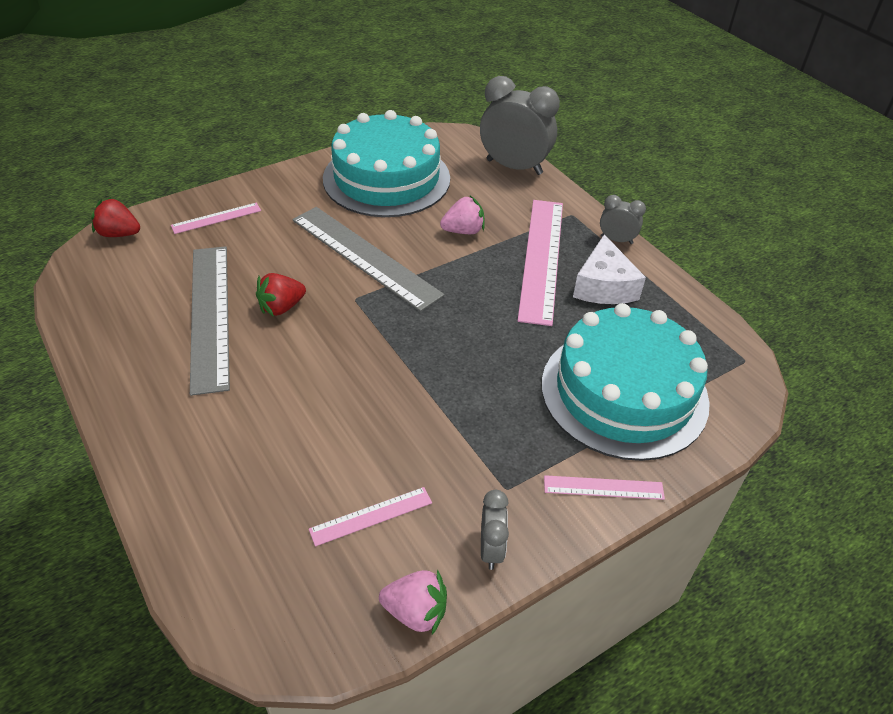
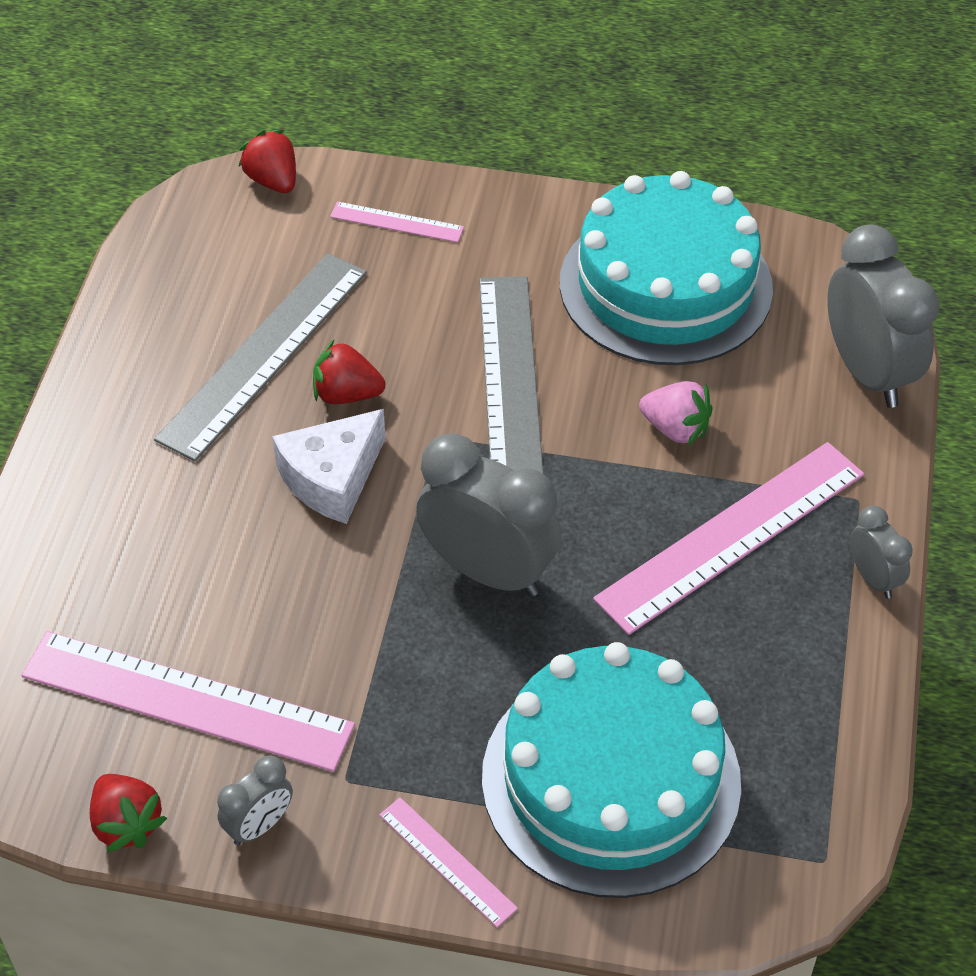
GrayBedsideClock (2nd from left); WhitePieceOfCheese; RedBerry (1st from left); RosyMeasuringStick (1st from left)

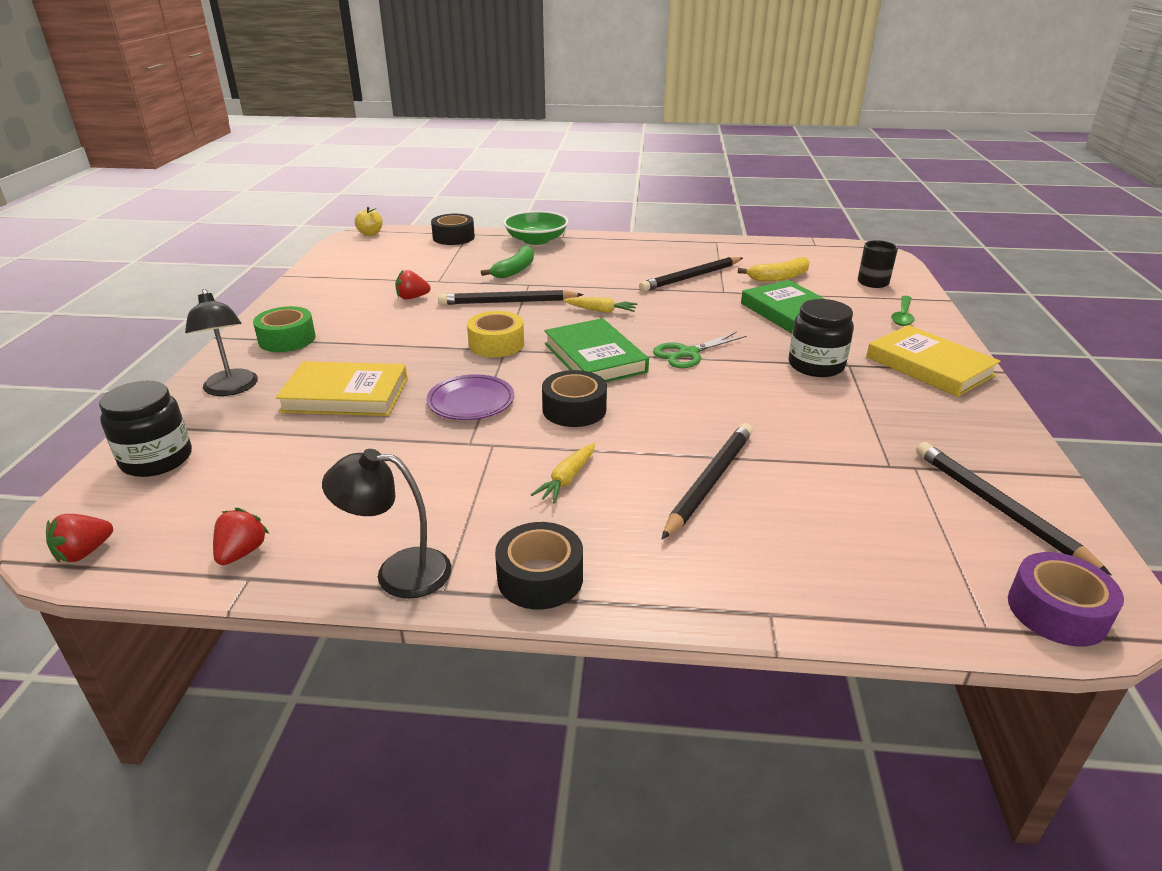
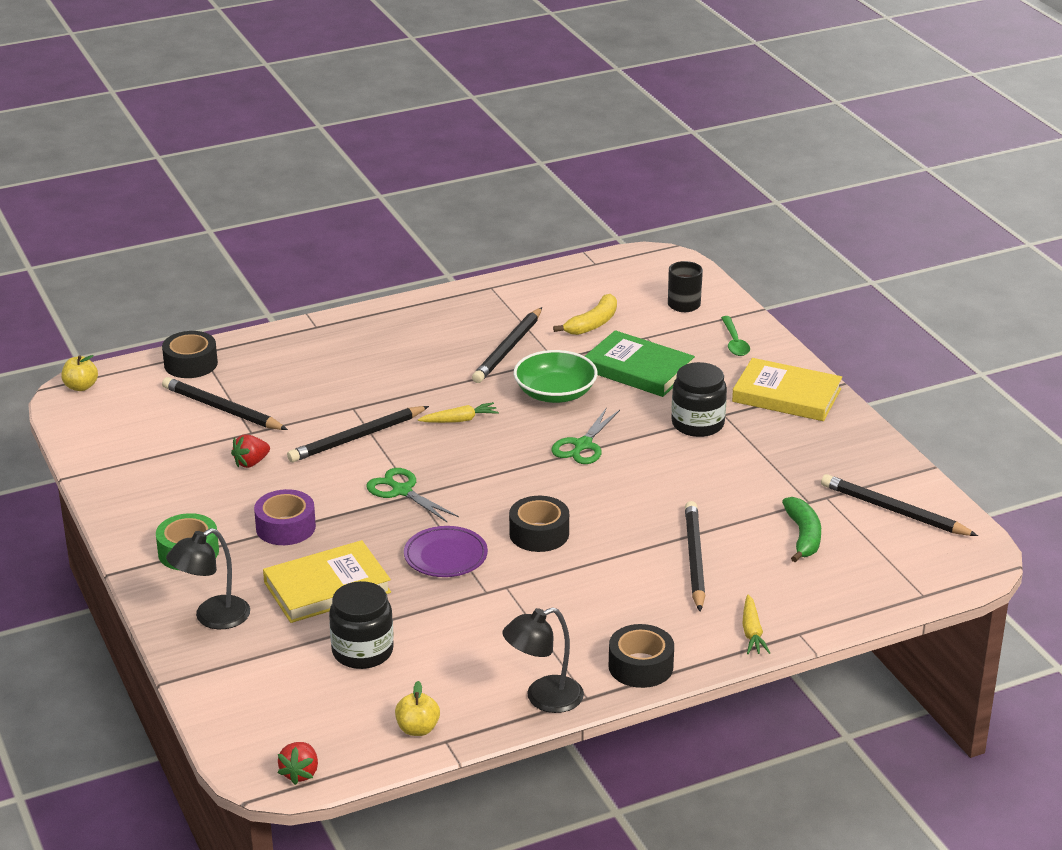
GreenHardcover (1st from left in the first image); JetBlackPencil (1st from left); JetBlackJamJar (1st from left); GreenBanana; GreenDeepDish; YellowToyCarrot (2nd from left); RoyalPurpleStickyTape; YellowApple (2nd from left); GreenShears (1st from left); JetBlackLamp (1st from left)

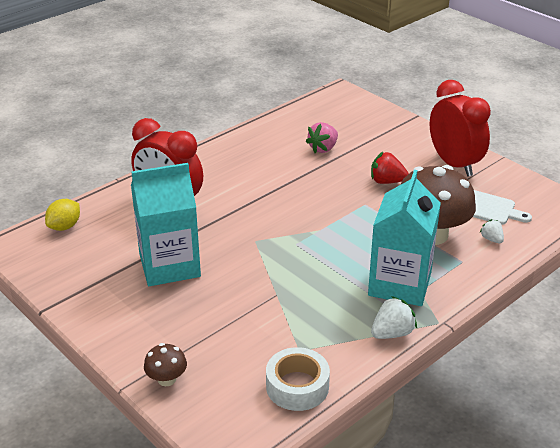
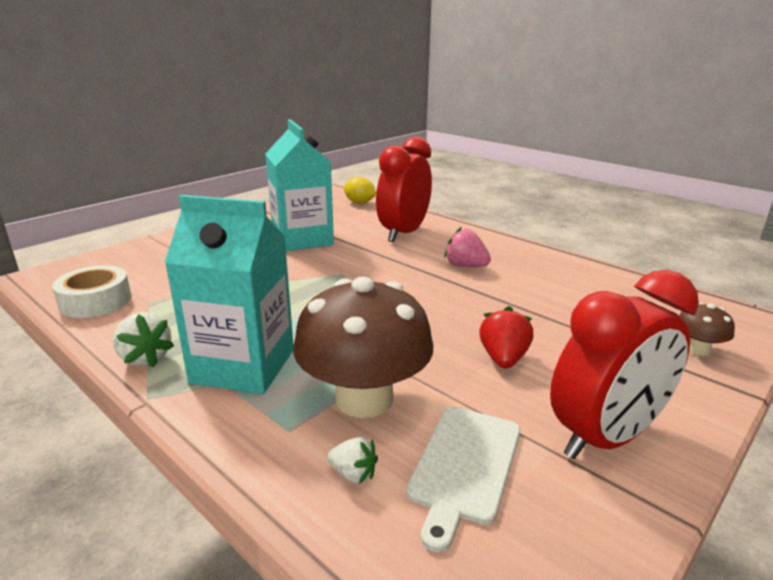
BrownFungus (2nd from left); RosyBerry; WhiteBerry (2nd from left)

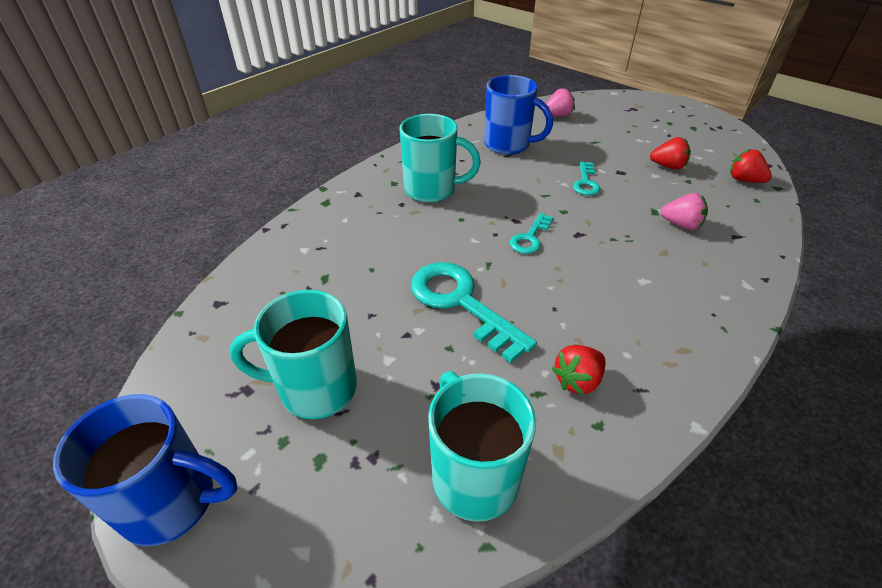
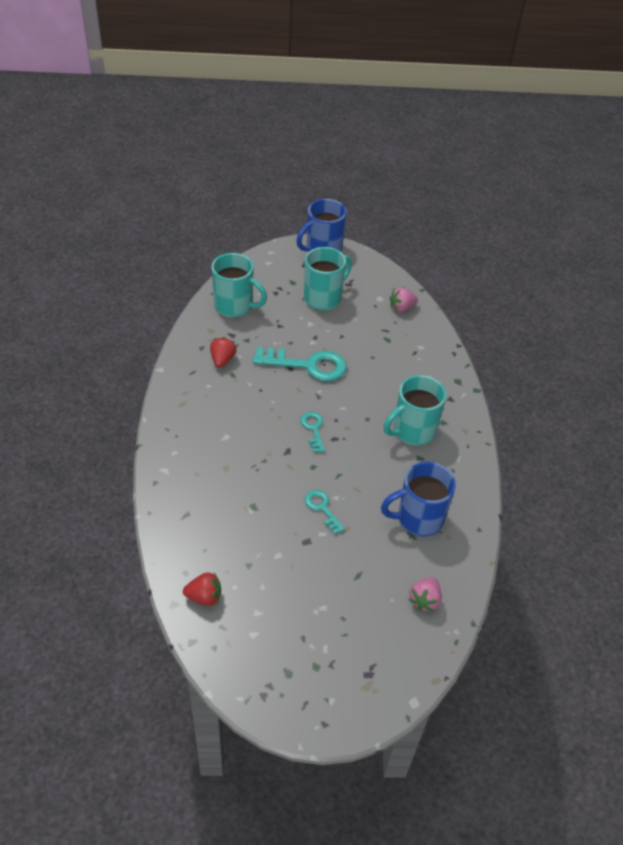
RedBerry (2nd from left in the first image); RosyBerry (1st from left)

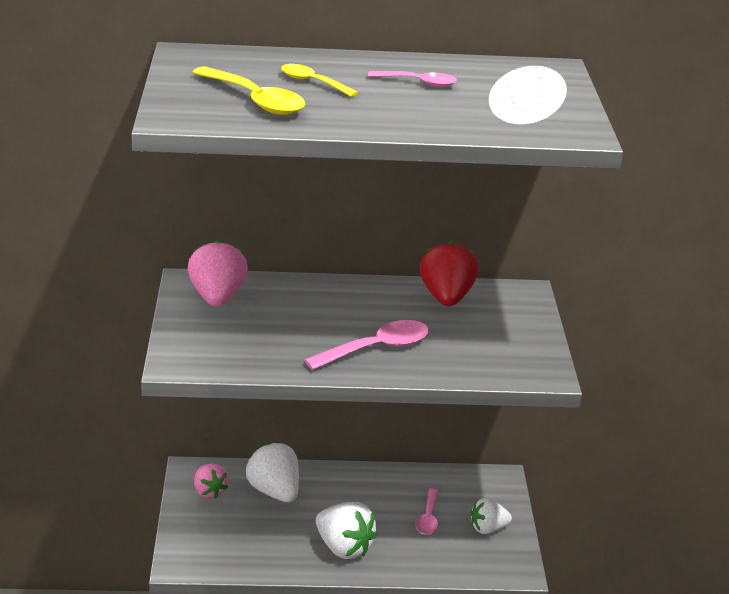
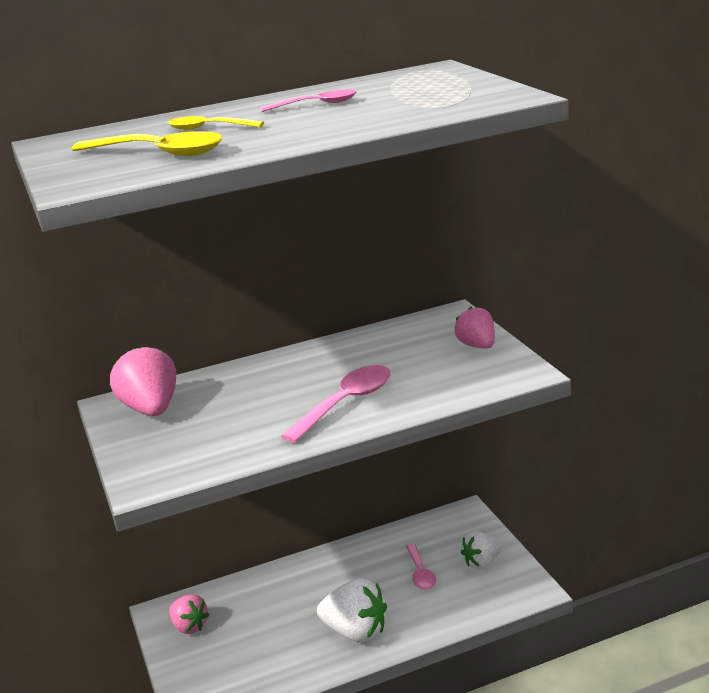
WhiteBerry (1st from left in the first image); RedBerry; RosyBerry (3rd from left)

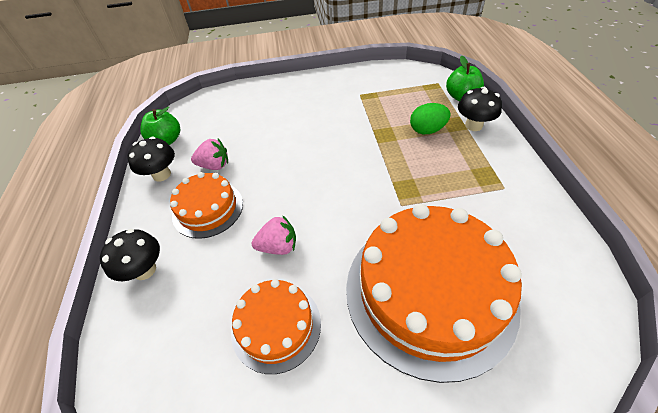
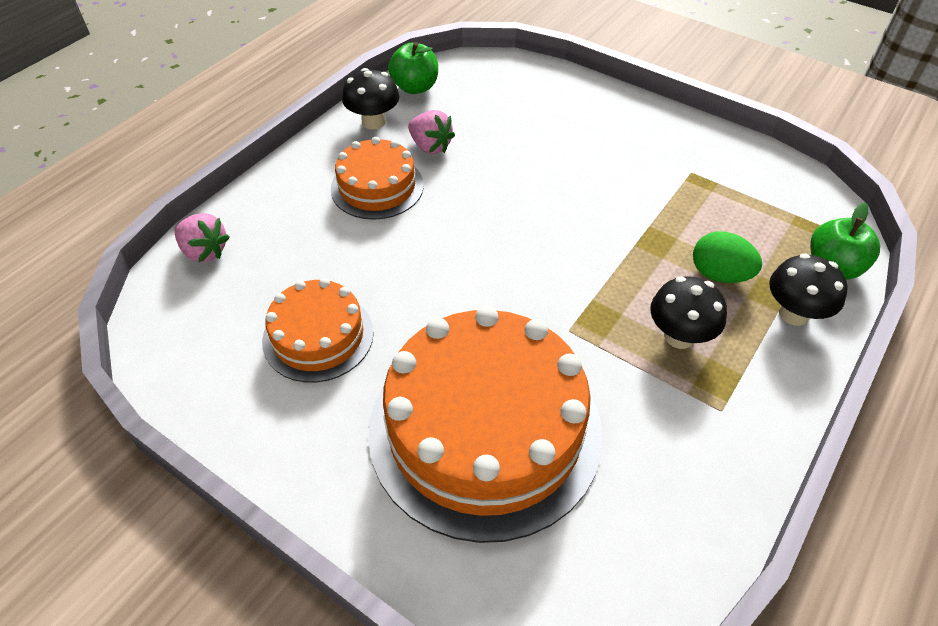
JetBlackFungus (2nd from left); RosyBerry (1st from left)

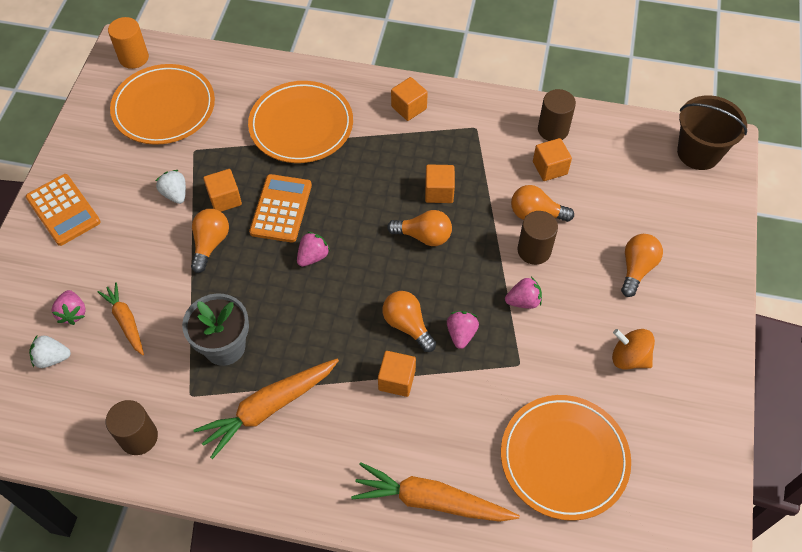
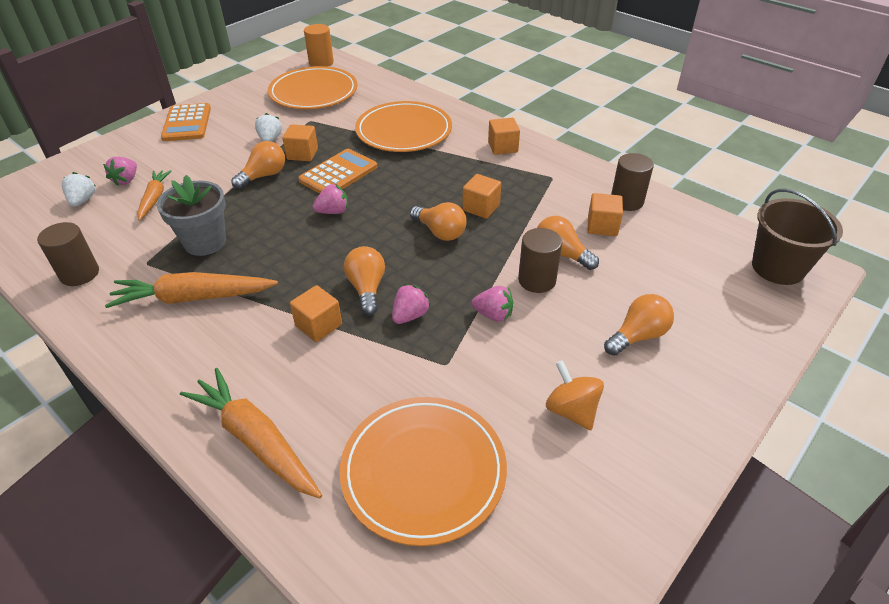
WhiteBerry (1st from left)

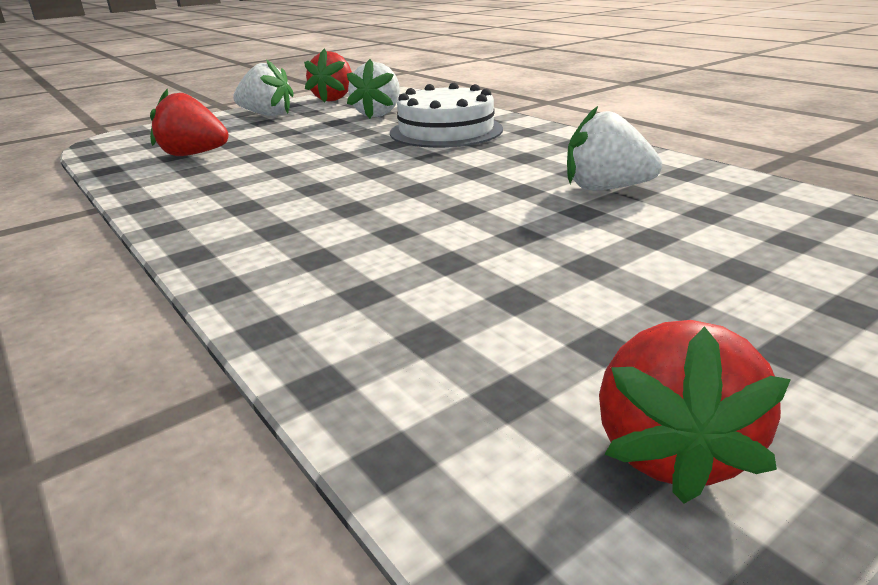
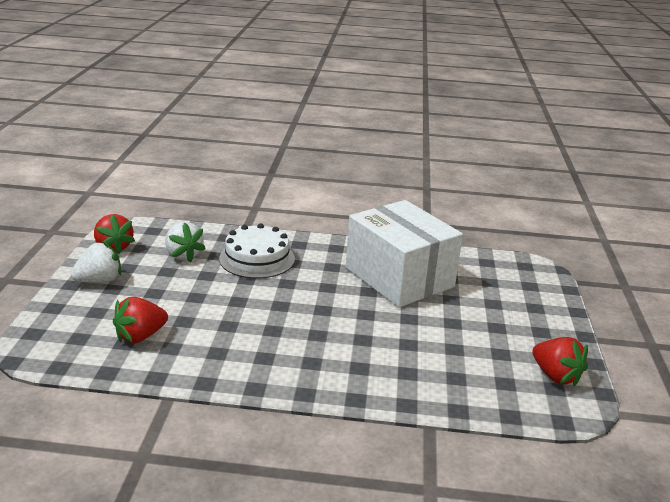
WhiteBox

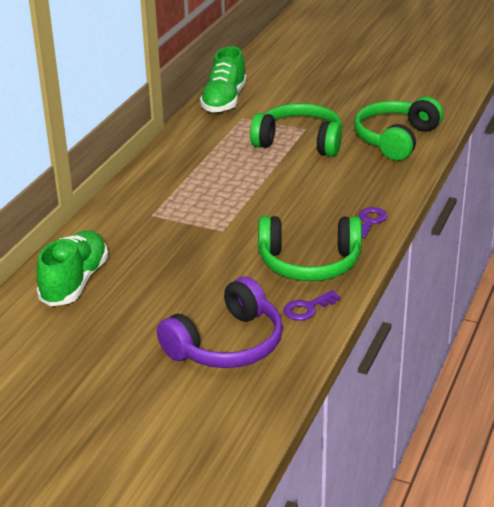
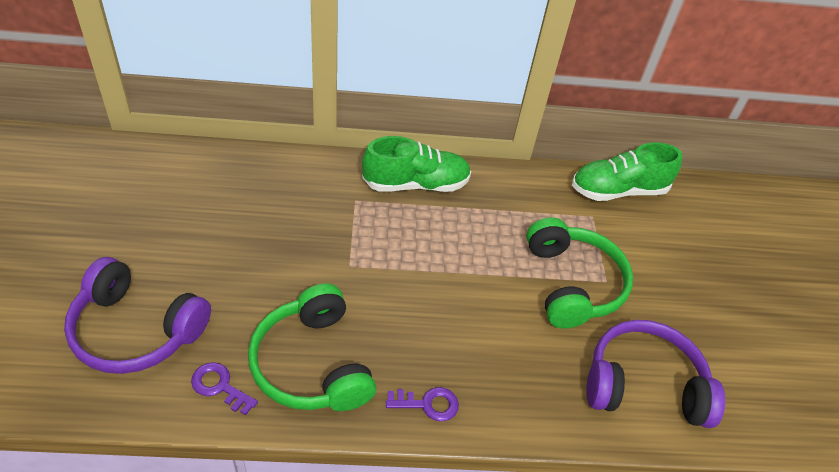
GreenShoe (1st from left); RoyalPurpleHeadphones (2nd from left)

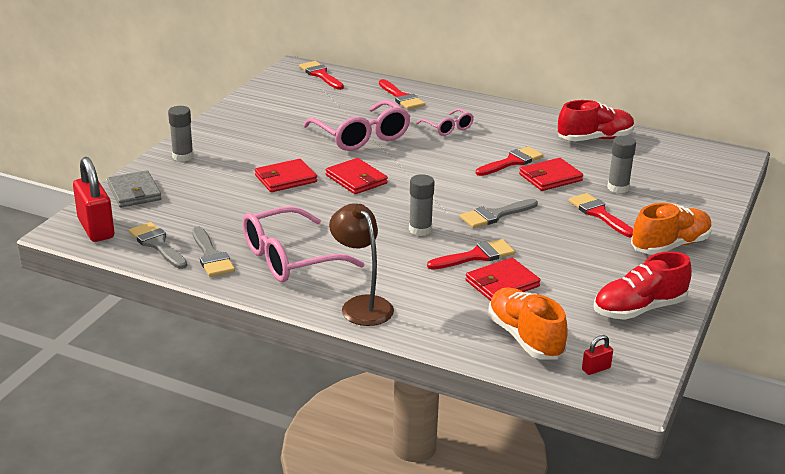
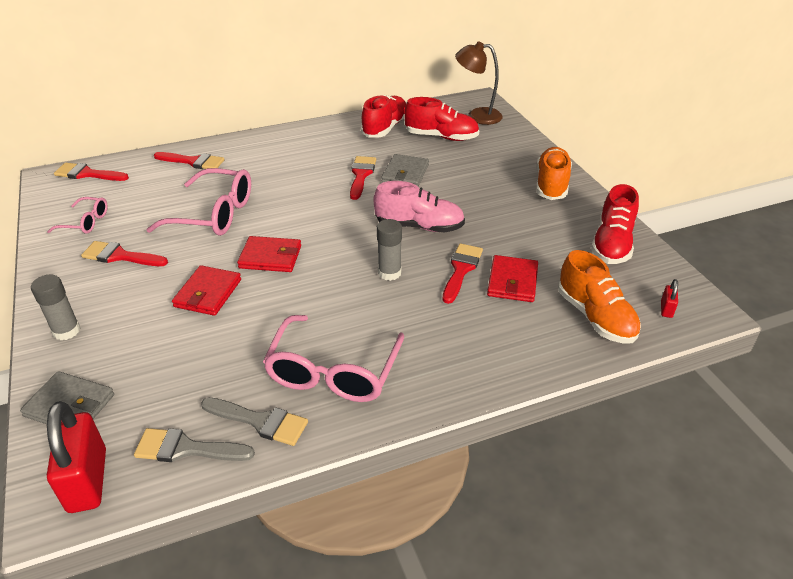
GrayGlueStick (3rd from left in the first image); RedShoe (2nd from left); BrownLamp; RosyEyeglasses (1st from left); RedBrush (2nd from left); RosyShoe; GrayCardWallet (2nd from left); RedLock (1st from left); OrangeShoe (2nd from left)

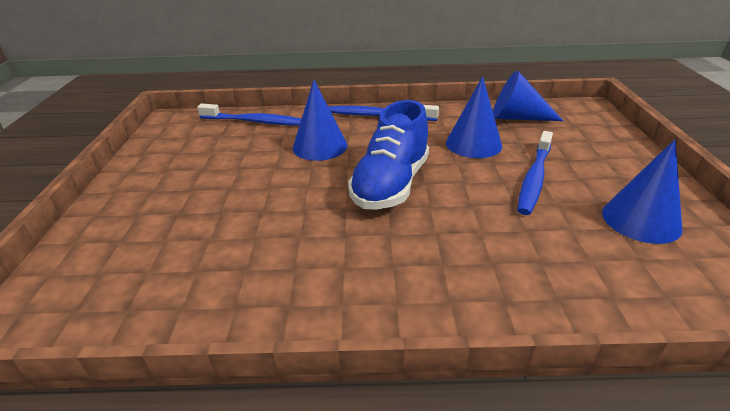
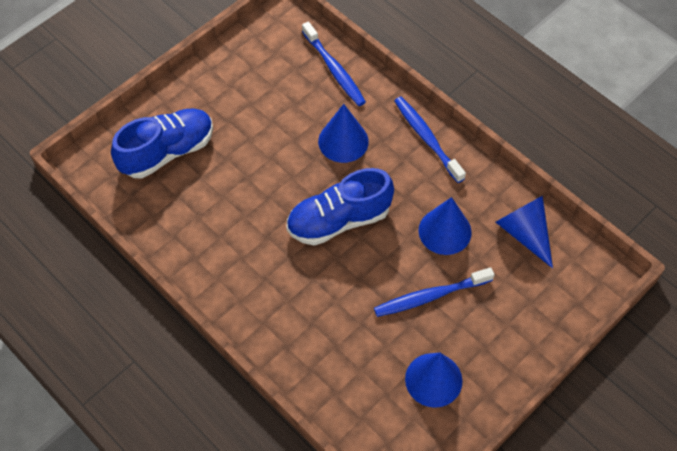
RoyalBlueShoe (1st from left)

